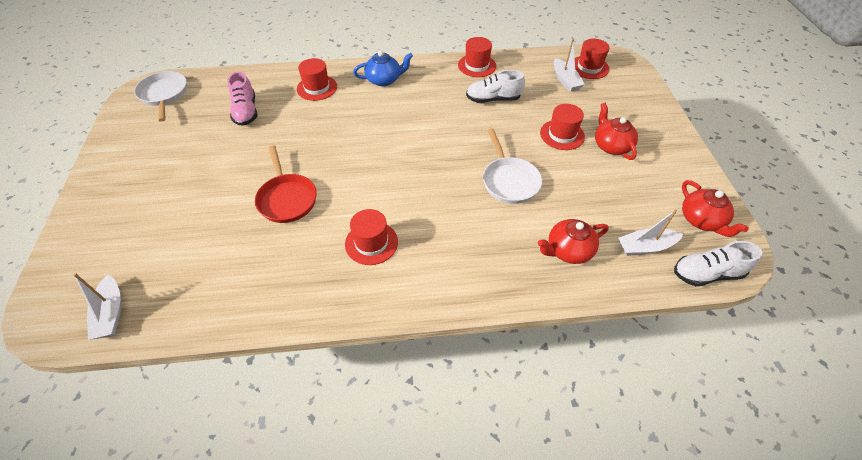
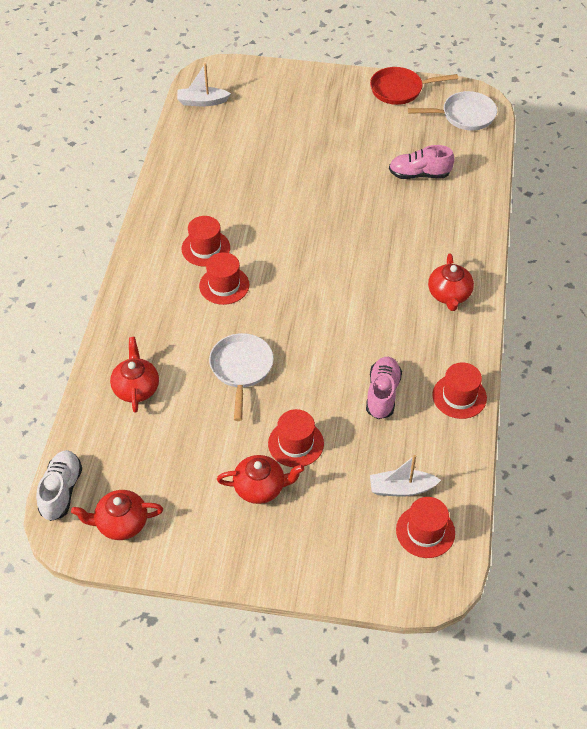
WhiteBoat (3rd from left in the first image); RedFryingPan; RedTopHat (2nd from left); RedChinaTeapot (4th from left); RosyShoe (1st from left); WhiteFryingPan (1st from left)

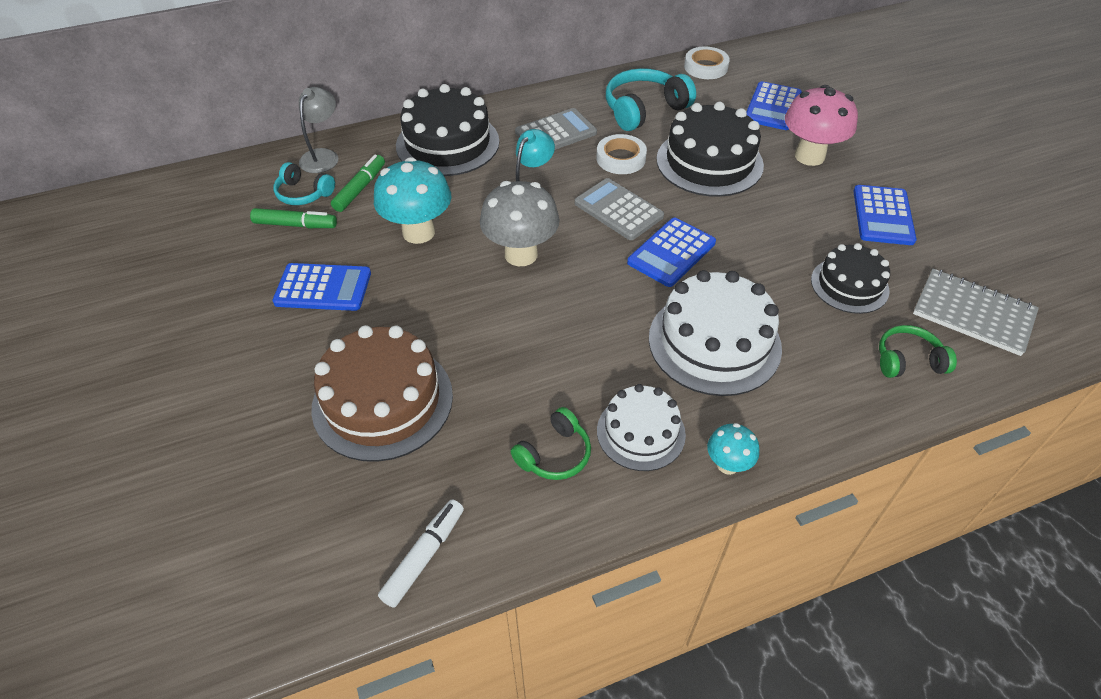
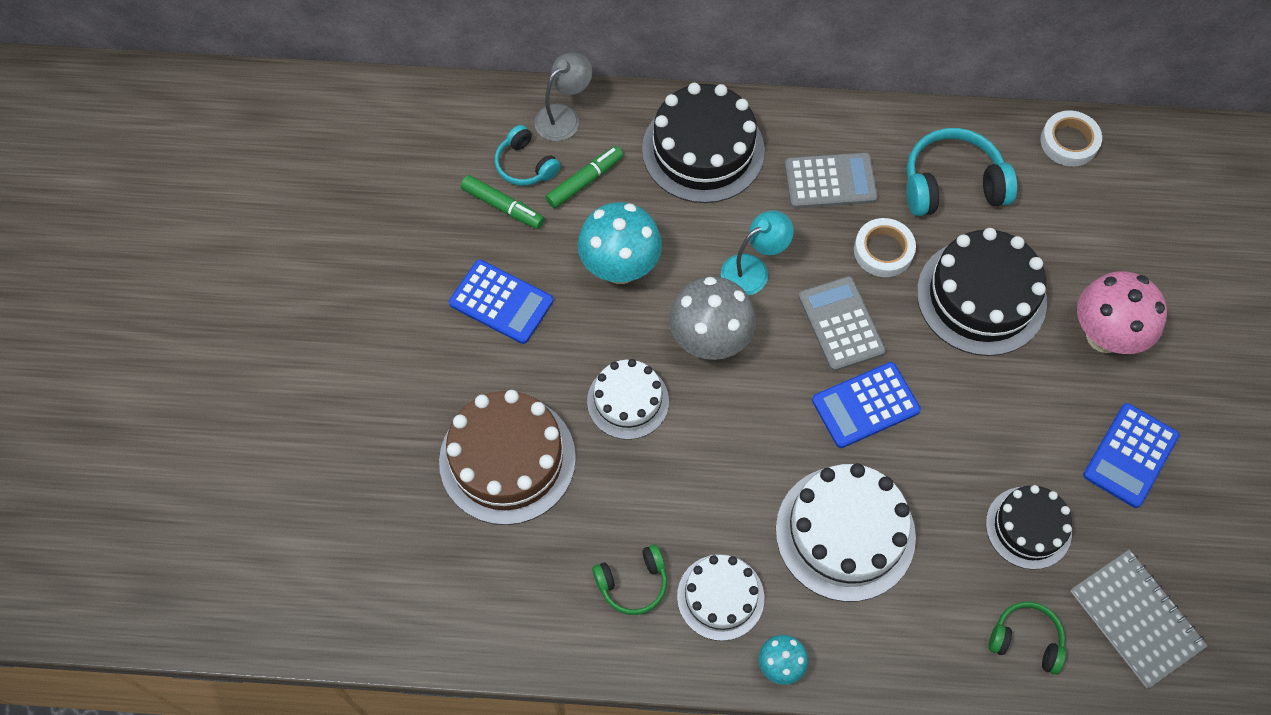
WhiteMarker; RoyalBlueCalculator (3rd from left in the first image); WhiteLayerCake (1st from left)

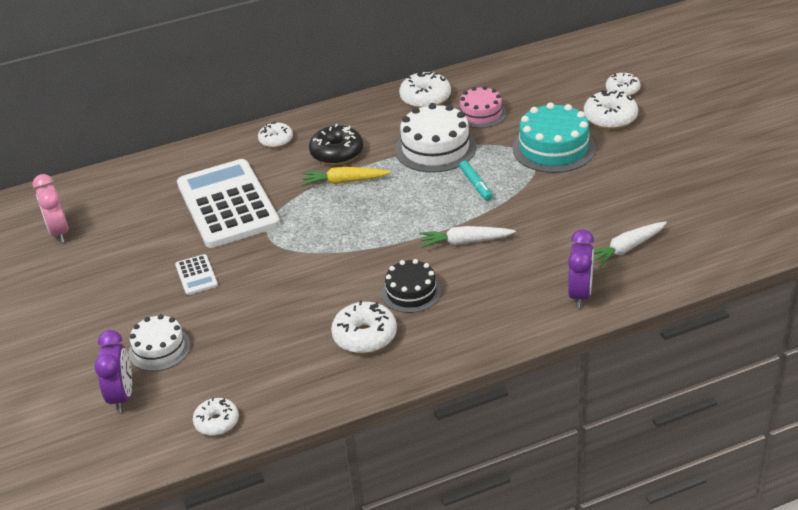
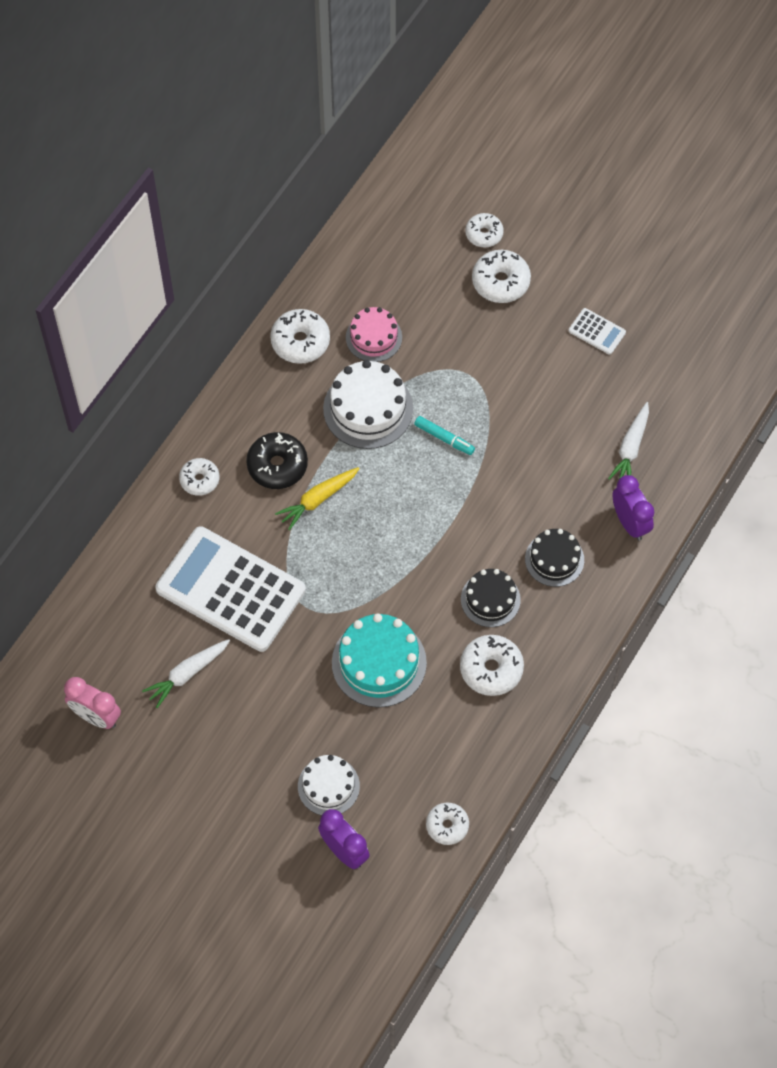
JetBlackLayerCake (2nd from left); WhiteCalculator (2nd from left); WhiteToyCarrot (1st from left); AquaLayerCake

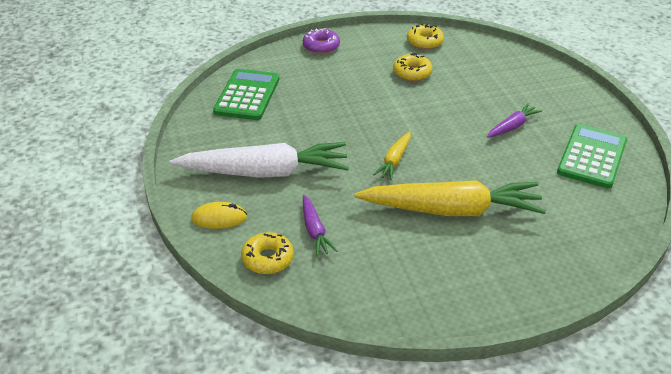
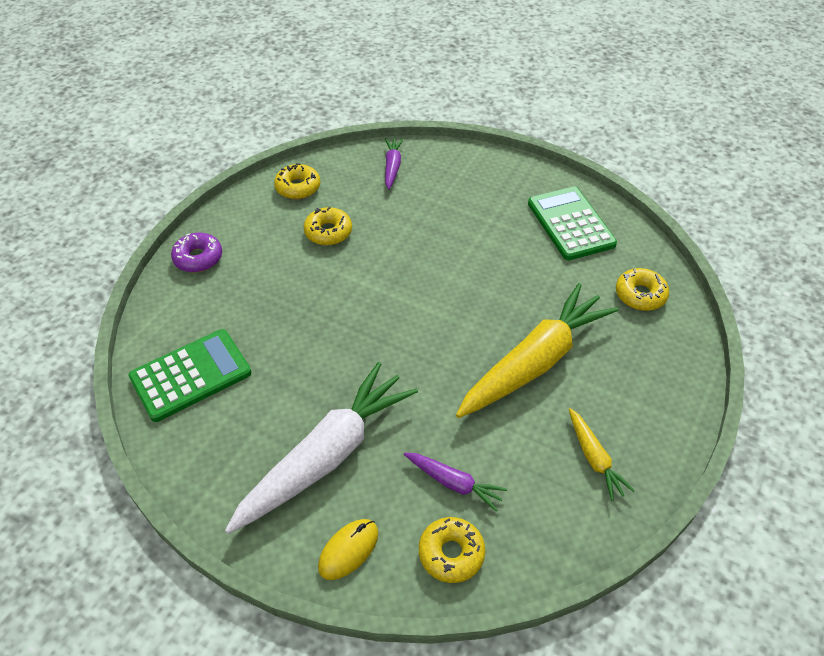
YellowDoughnut (4th from left); YellowToyCarrot (2nd from left); RoyalPurpleToyCarrot (1st from left); GreenCalculator (1st from left)

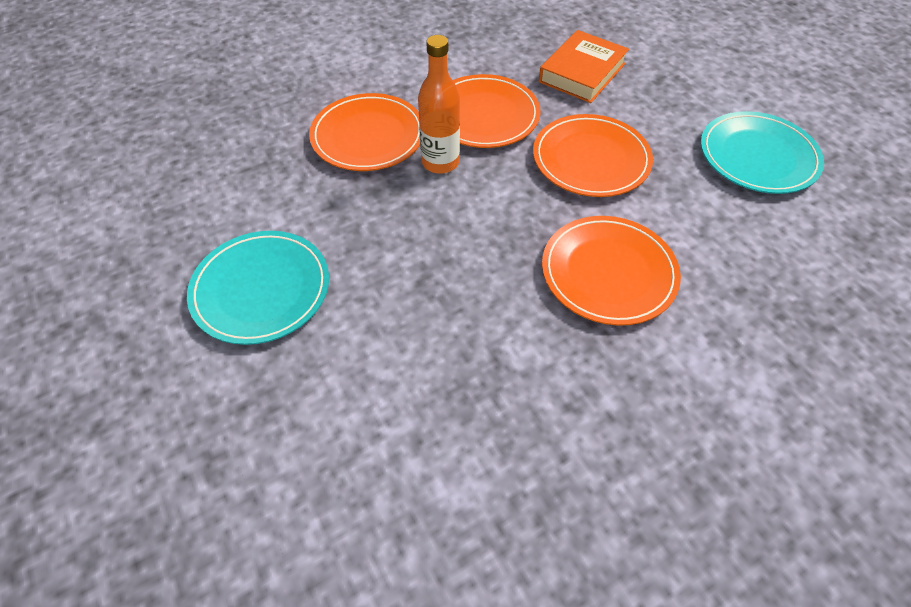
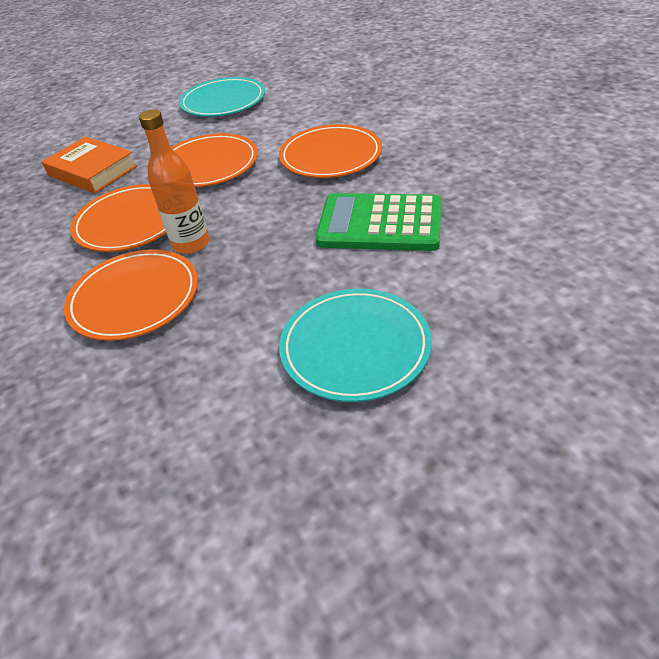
GreenCalculator

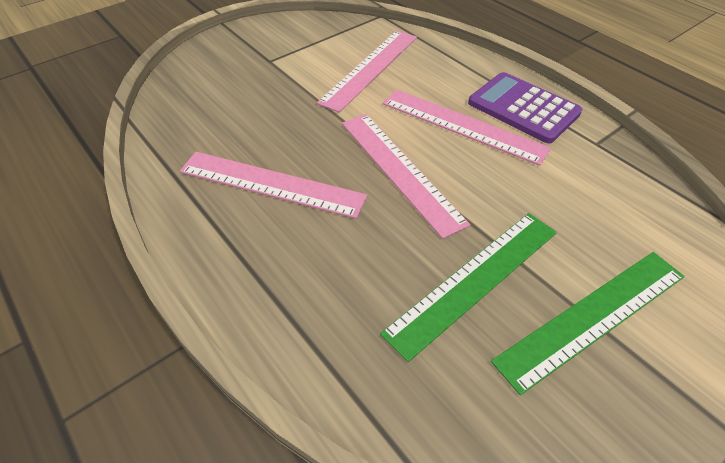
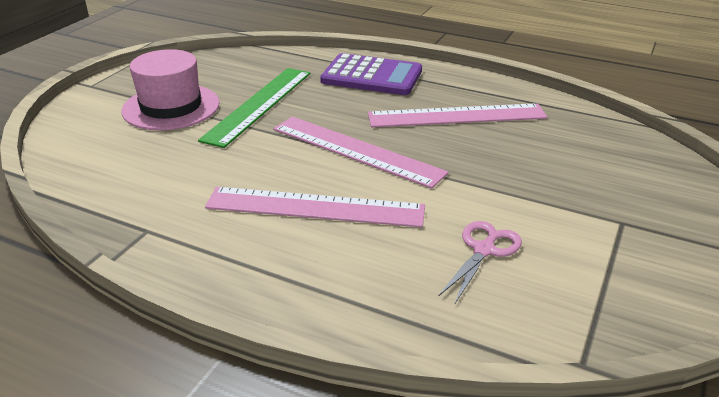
RoyalPurpleCalculator; RosyShears; RosyTopHat

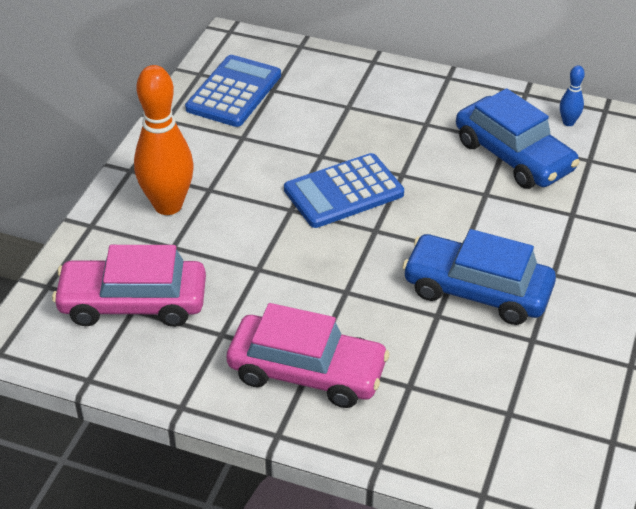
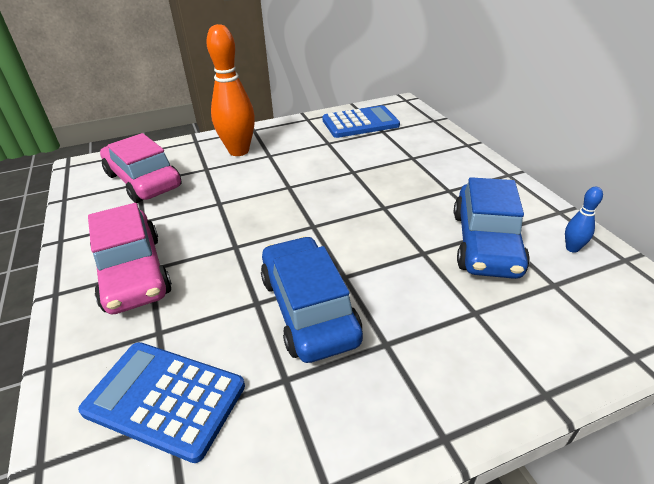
RoyalBlueCalculator (1st from left)

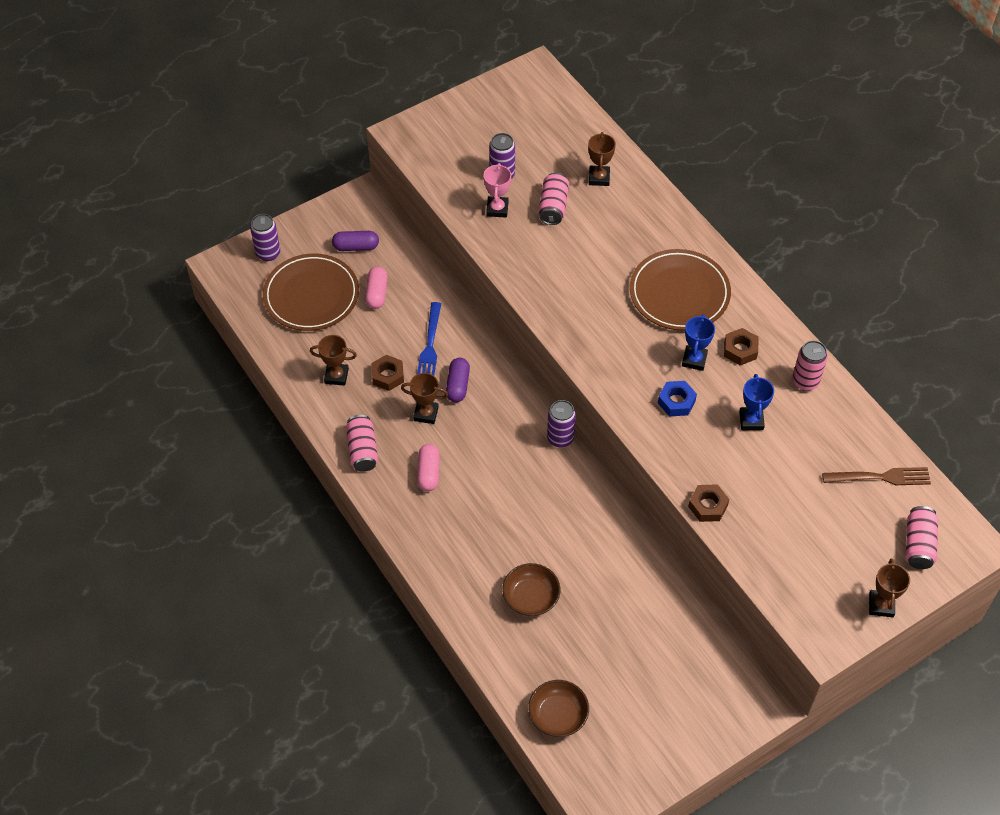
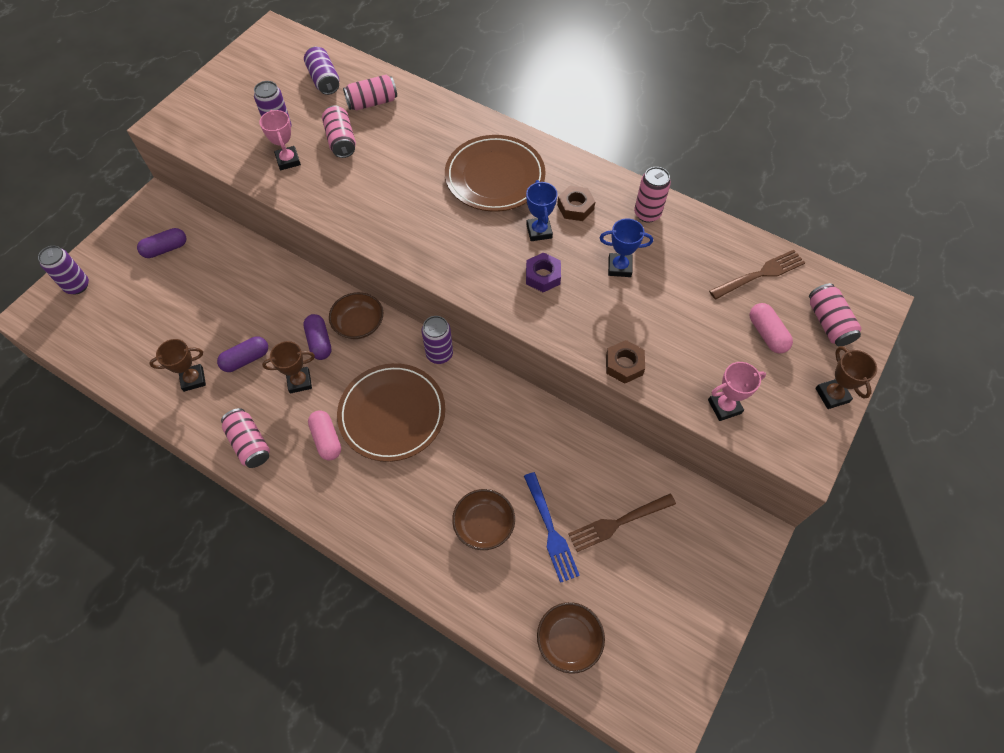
RoyalPurpleSodaCan (3rd from left); BrownDeepDish (1st from left); BrownTableFork (1st from left); RosyTrophy (2nd from left); BrownDinnerPlate (1st from left); RosyPill (2nd from left); RoyalBlueTableFork; RoyalPurplePill (2nd from left); RosySodaCan (3rd from left); RoyalPurpleHexagonNut; RoyalBlueTrophy (2nd from left)

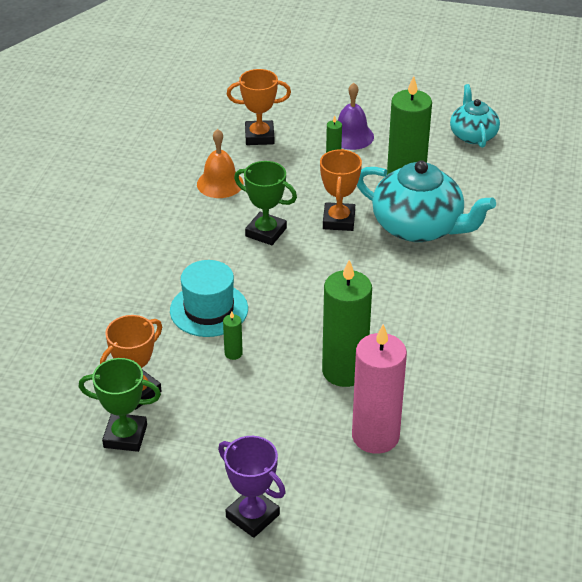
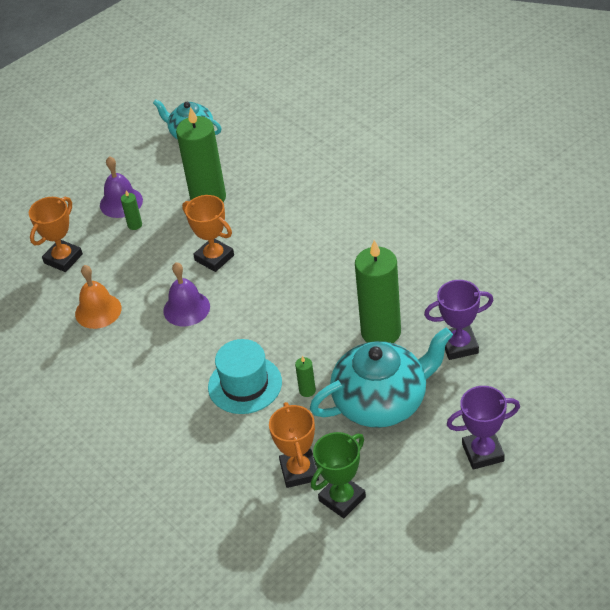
AquaChinaTeapot (2nd from left); RoyalPurpleHandBell (2nd from left); RoyalPurpleTrophy (1st from left)

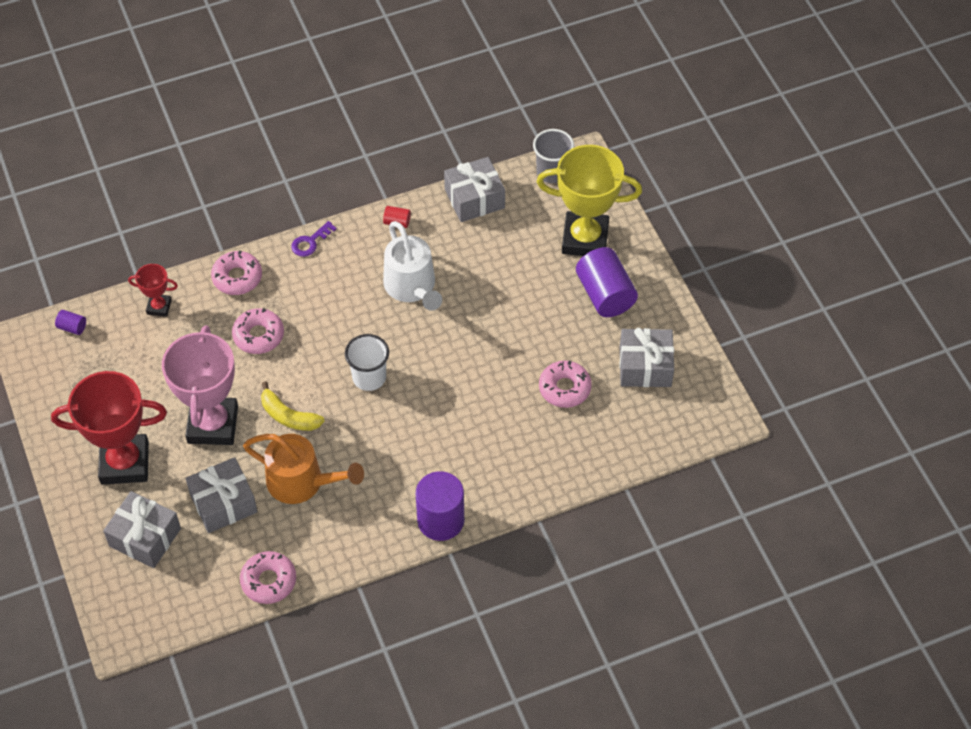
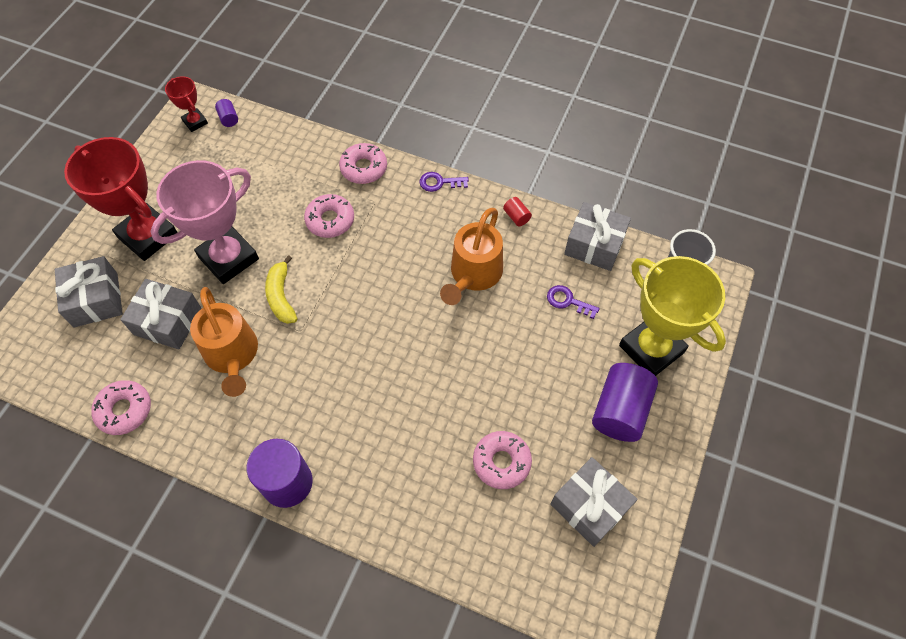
WhiteCup; RoyalPurpleKey (2nd from left); RedTrophy (2nd from left); OrangeWateringCan (2nd from left)

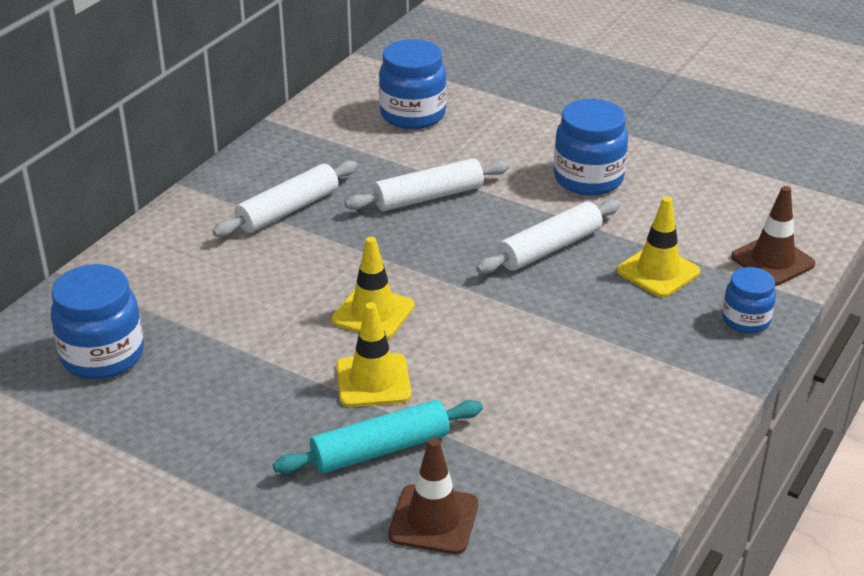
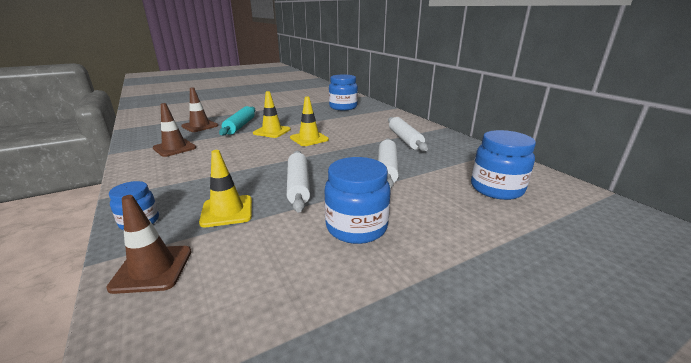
BrownRoadCone (2nd from left)

